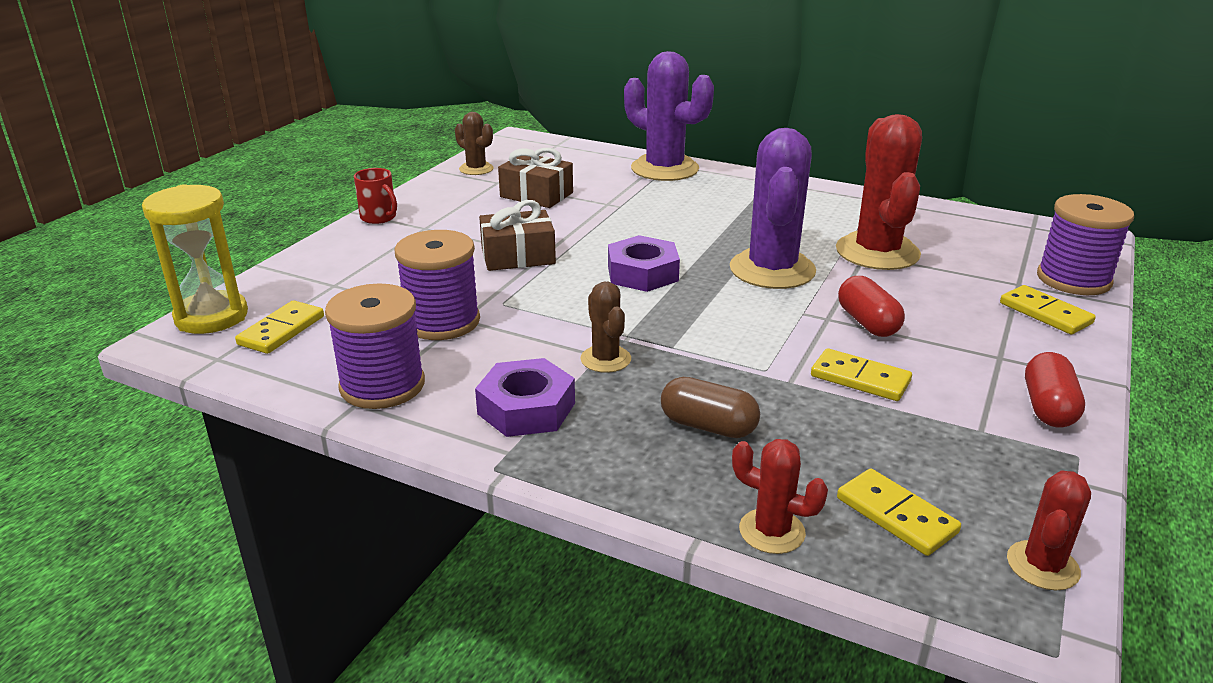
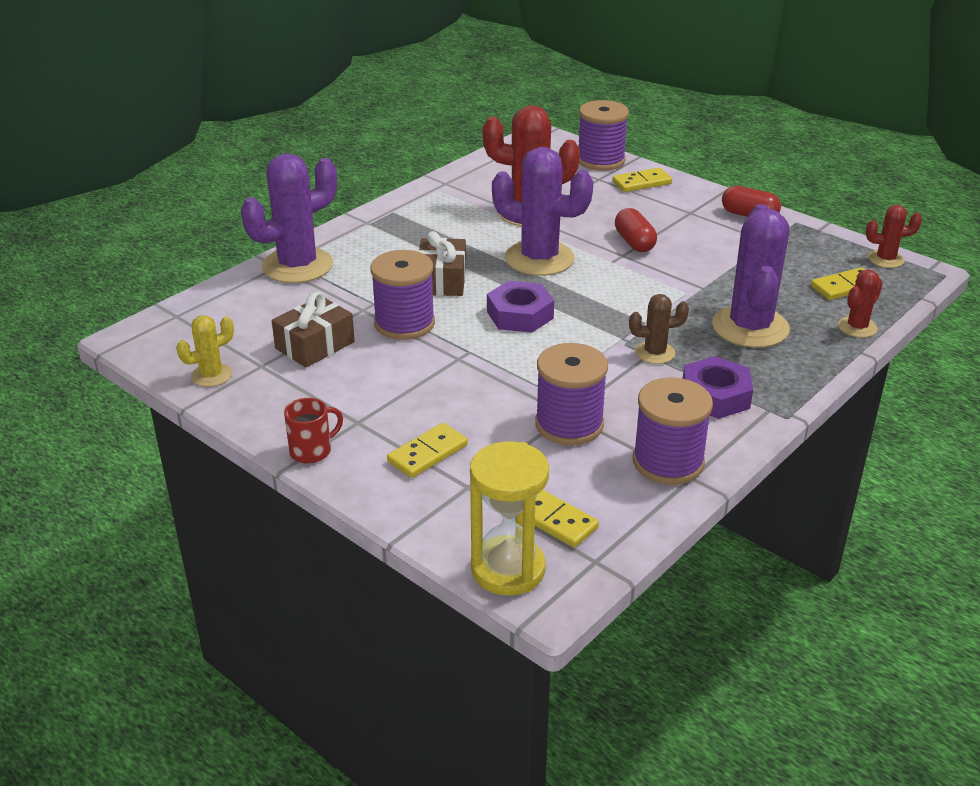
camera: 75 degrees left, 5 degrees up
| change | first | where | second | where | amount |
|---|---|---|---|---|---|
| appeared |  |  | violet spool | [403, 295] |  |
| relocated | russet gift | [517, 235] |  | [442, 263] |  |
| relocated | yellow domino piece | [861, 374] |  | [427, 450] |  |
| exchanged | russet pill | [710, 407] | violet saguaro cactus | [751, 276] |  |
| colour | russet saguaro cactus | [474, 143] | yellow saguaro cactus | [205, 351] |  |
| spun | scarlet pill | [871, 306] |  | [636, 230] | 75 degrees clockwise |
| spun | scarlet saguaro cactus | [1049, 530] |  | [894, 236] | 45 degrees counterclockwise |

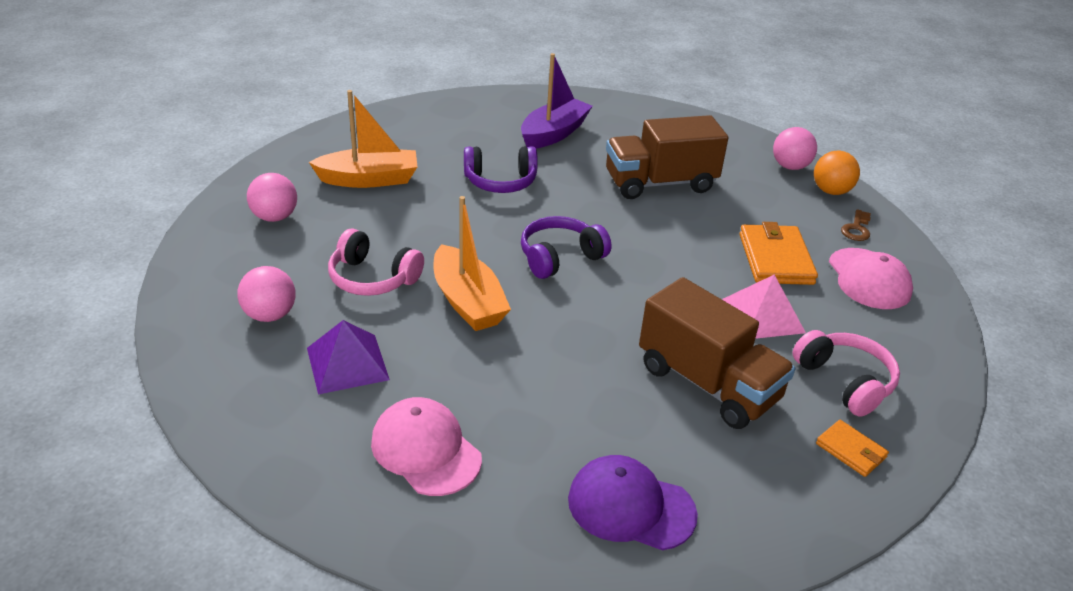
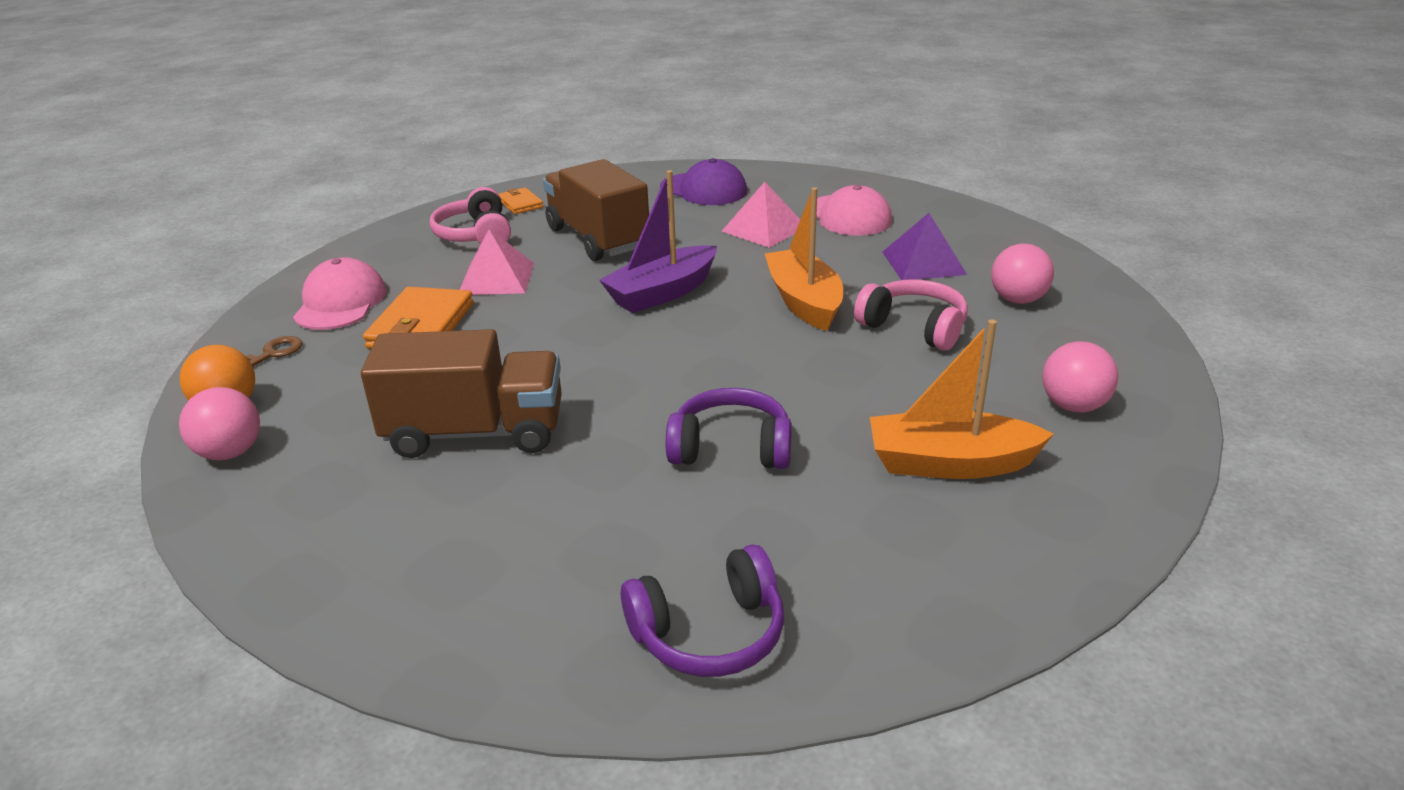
camera: 165 degrees left, 5 degrees down
| change | first | where | second | where | amount |
|---|---|---|---|---|---|
| appeared |  |  | rosy solid pyramid | [760, 215] |  |
| relocated | violet sailboat | [557, 101] |  | [658, 241] |  |
| relocated | violet over-ear headphones | [566, 247] |  | [702, 610] |  |

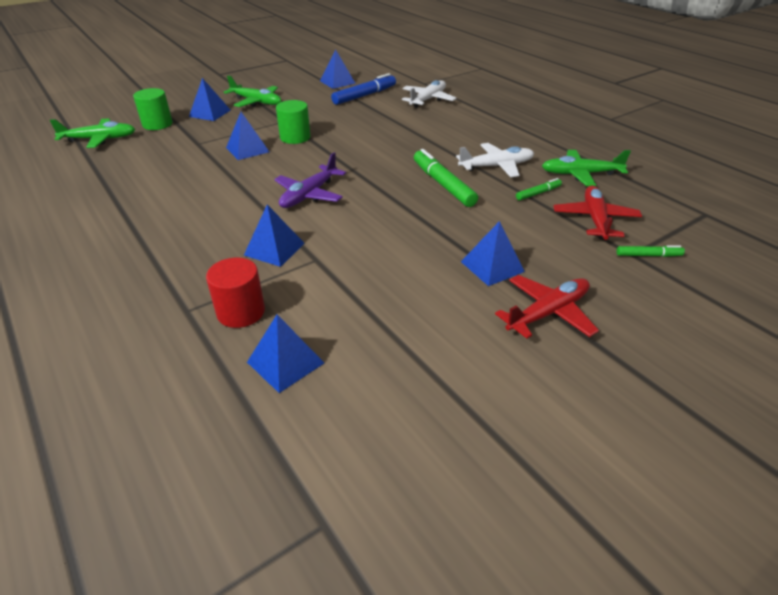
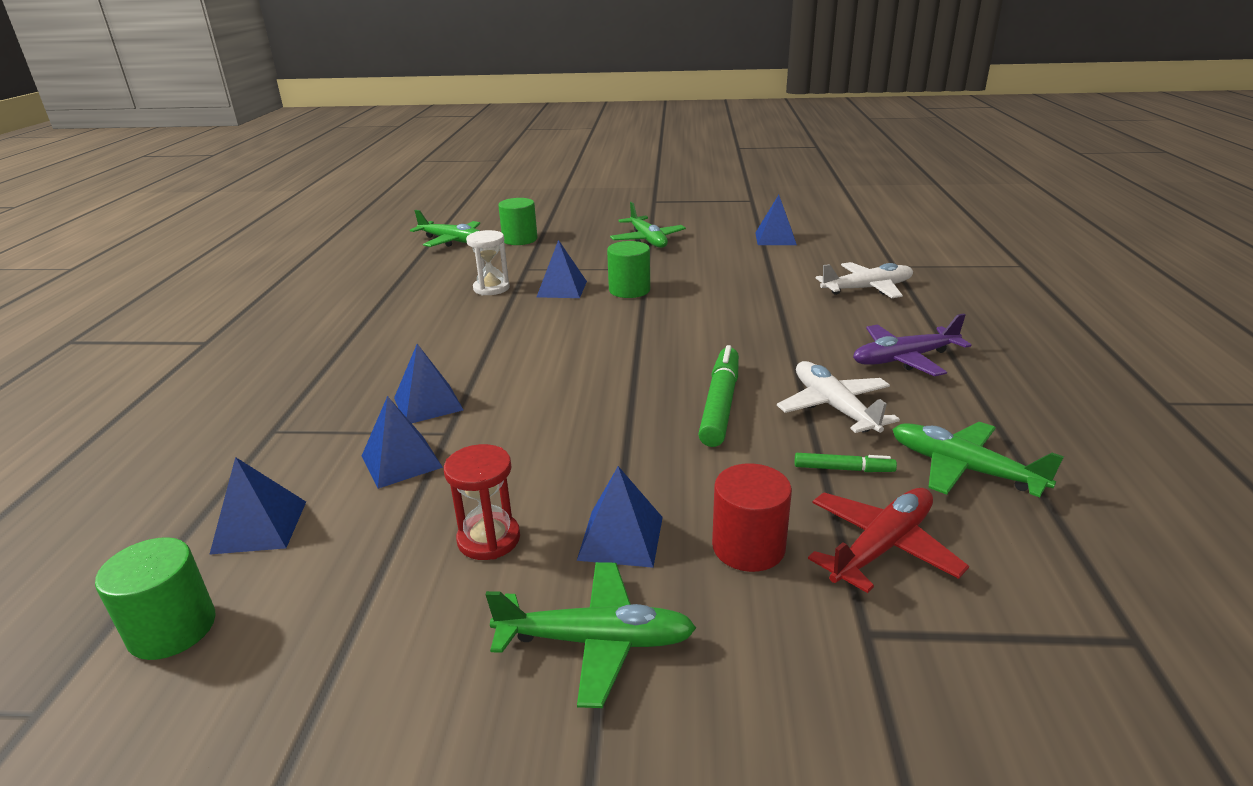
camera: 40 degrees right, 10 degrees down
| change | first | where | second | where | amount |
|---|---|---|---|---|---|
| missing | blue marker pen | [363, 89] |  |  |  |
| missing | emerald marker pen | [651, 251] |  |  |  |
| appeared |  |  | emerald solid cylinder | [155, 598] |  |
| appeared |  |  | scarlet hourglass | [482, 502] |  |
| appeared |  |  | snow-white hourglass | [488, 262] |  |
| relocated | blue solid pyramid | [209, 99] |  | [402, 442] |  |
| relocated | scarlet solid cylinder | [235, 293] |  | [752, 517] |  |
| relocated | violet aeroplane | [310, 180] |  | [912, 345] |  |
| colour | scarlet aeroplane | [547, 306] | emerald aeroplane | [591, 635] |  |
| spun | snow-white aeroplane | [495, 160] |  | [838, 397] | 135 degrees counterclockwise |

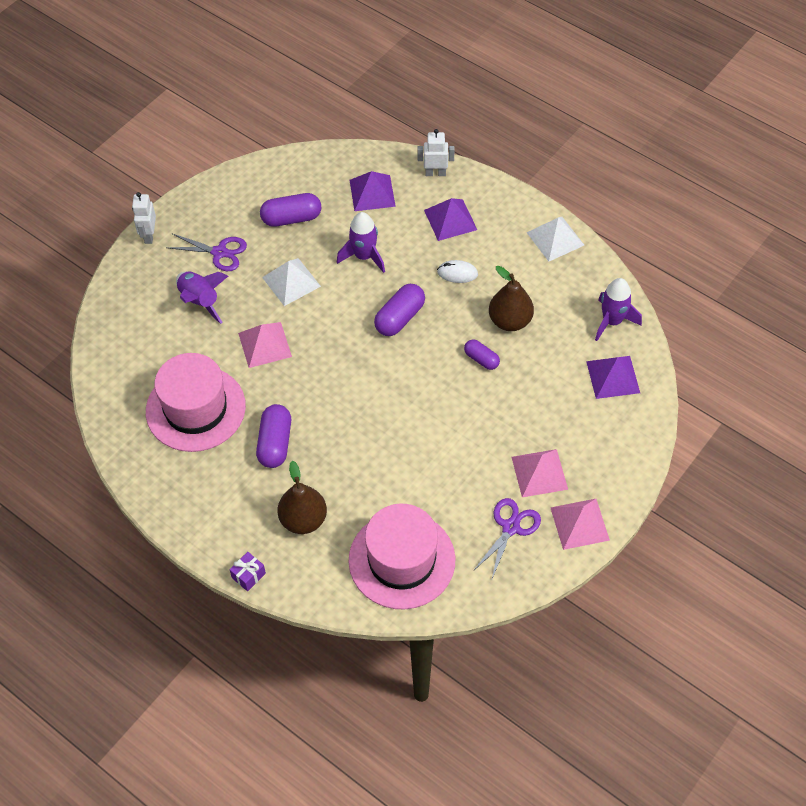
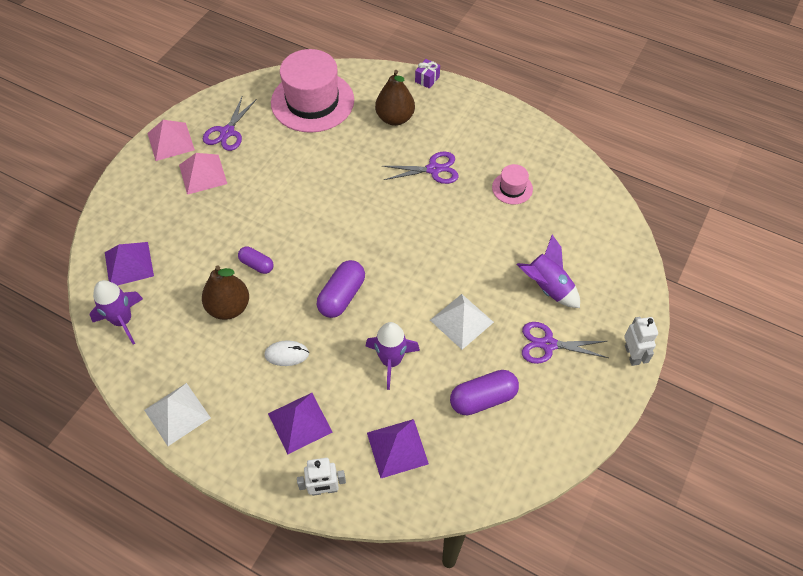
camera: 170 degrees right, 0 degrees up
| change | first | where | second | where | amount |
|---|---|---|---|---|---|
| missing | rosy solid pyramid | [265, 345] |  |  |  |
| exchanged | violet pill | [273, 436] | violet shears | [420, 168] |  |
| size | rosy hat | [196, 402] |  | [512, 184] | x0.45 |

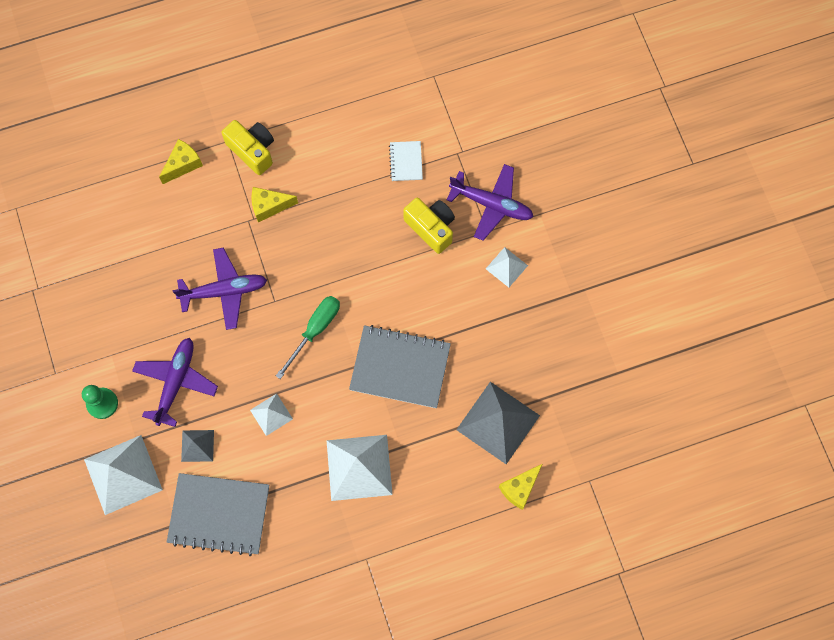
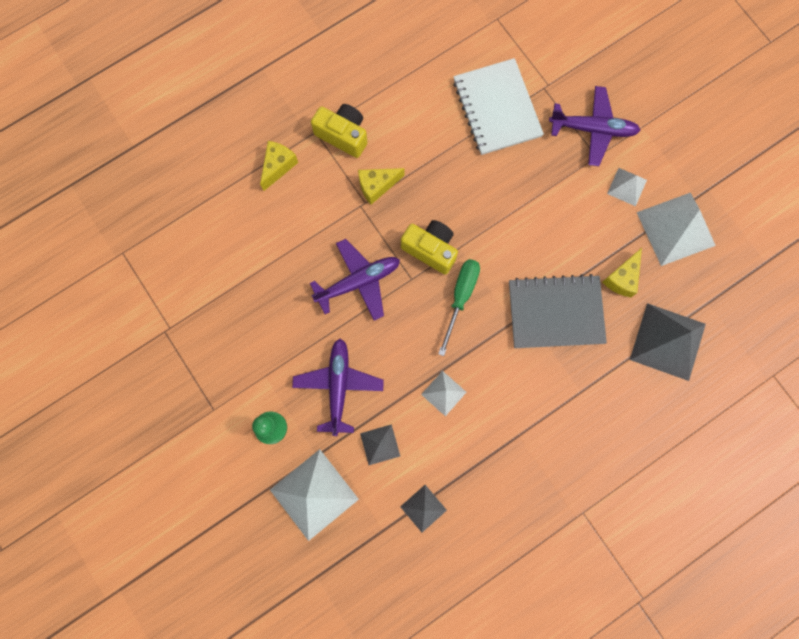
camera: 15 degrees left, 5 degrees up
| change | first | where | second | where | amount |
|---|---|---|---|---|---|
| relocated | snow-white solid pyramid | [359, 468] |  | [676, 229] |  |
| relocated | yellow camera | [429, 226] |  | [429, 247] |  |
| relocated | yellow cheese wedge | [520, 487] |  | [622, 272] |  |
| exchanged | gray exercise book | [218, 514] | gray solid pyramid | [423, 508] |  |
| size | snow-white exercise book | [406, 161] |  | [498, 106] | x2.08 |

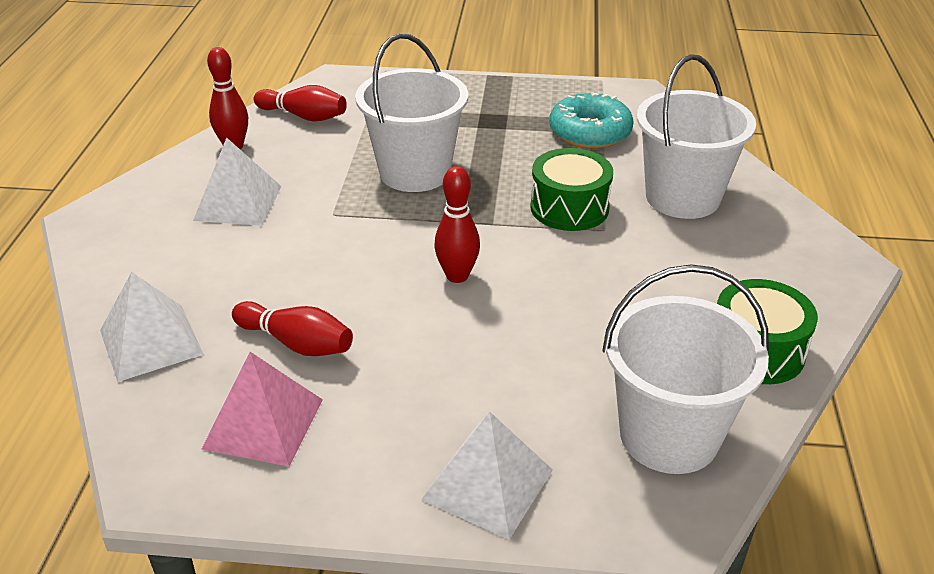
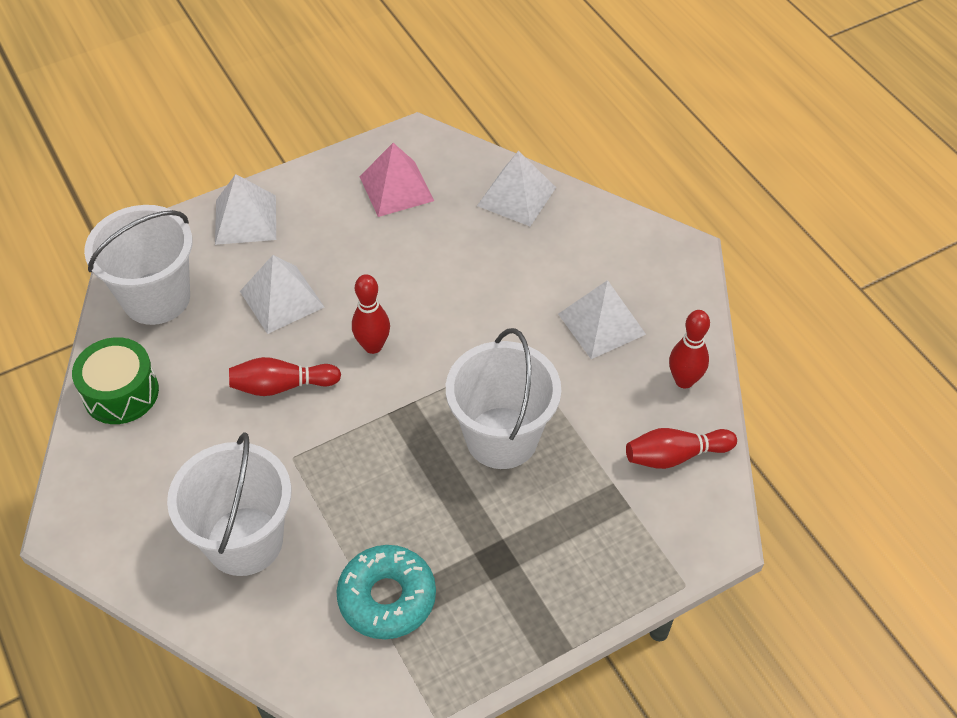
camera: 145 degrees right, 15 degrees up
| change | first | where | second | where | amount |
|---|---|---|---|---|---|
| missing | emerald snare drum | [571, 189] |  |  |  |
| appeared |  |  | snow-white solid pyramid | [282, 294] |  |
| relocated | scarlet tenpin | [292, 328] |  | [285, 376] |  |

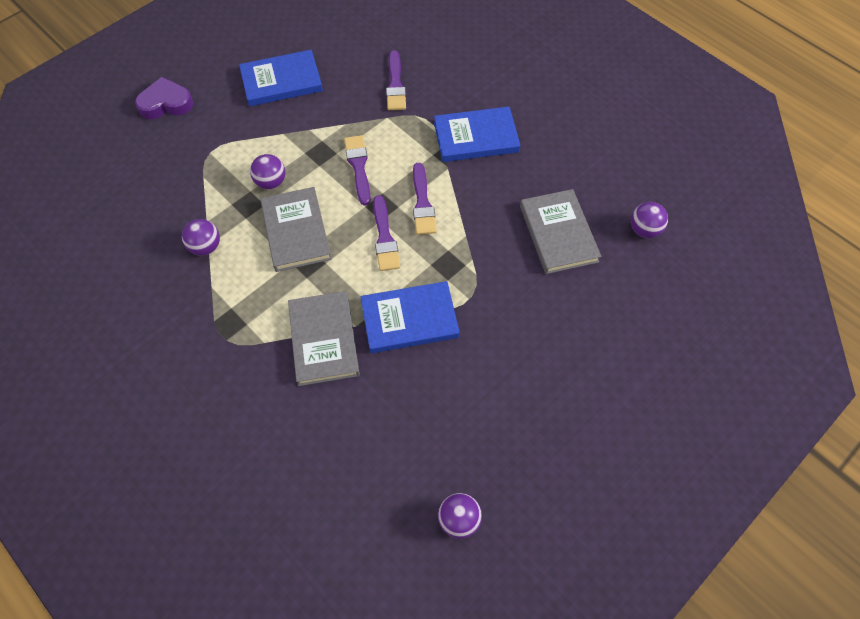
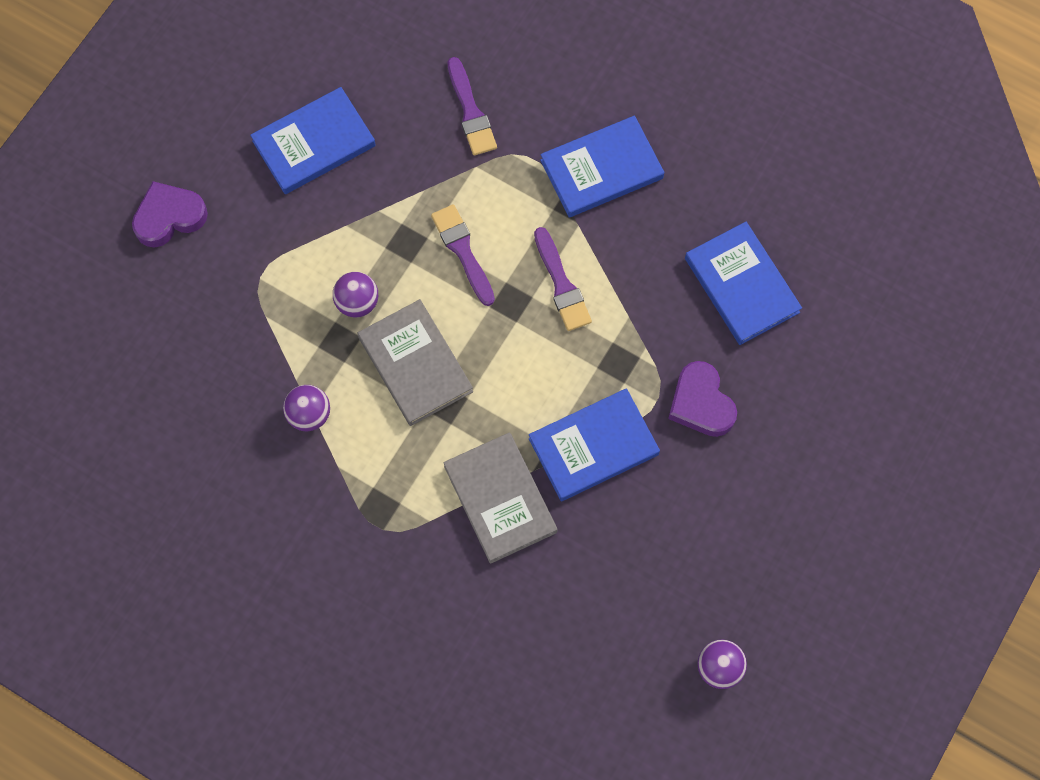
camera: 15 degrees left, 10 degrees up
| change | first | where | second | where | amount |
|---|---|---|---|---|---|
| missing | violet paintbrush | [386, 233] |  |  |  |
| missing | violet ball | [649, 220] |  |  |  |
| appeared |  |  | violet love heart | [702, 399] |  |
| colour | gray hardcover | [560, 231] | blue hardcover | [743, 283] |  |

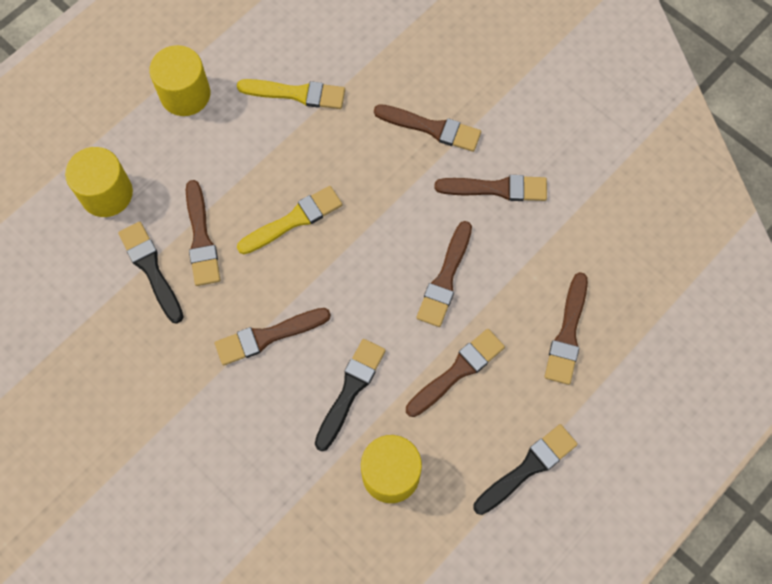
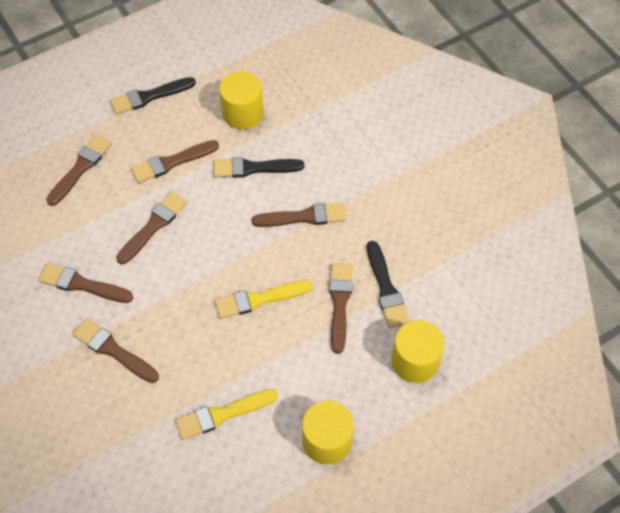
camera: 165 degrees left, 10 degrees down
| change | first | where | second | where | amount |
|---|---|---|---|---|---|
| spun | yellow paintbrush | [291, 94] |  | [226, 414] | 45 degrees counterclockwise |
| spun | black paintbrush | [350, 395] |  | [258, 167] | 45 degrees clockwise |

